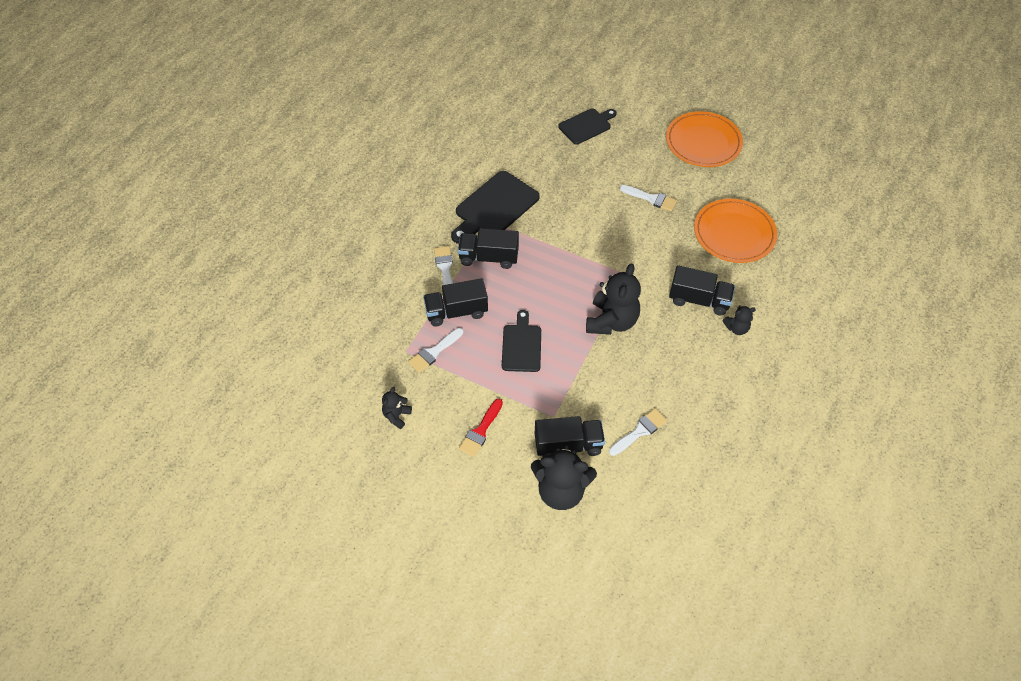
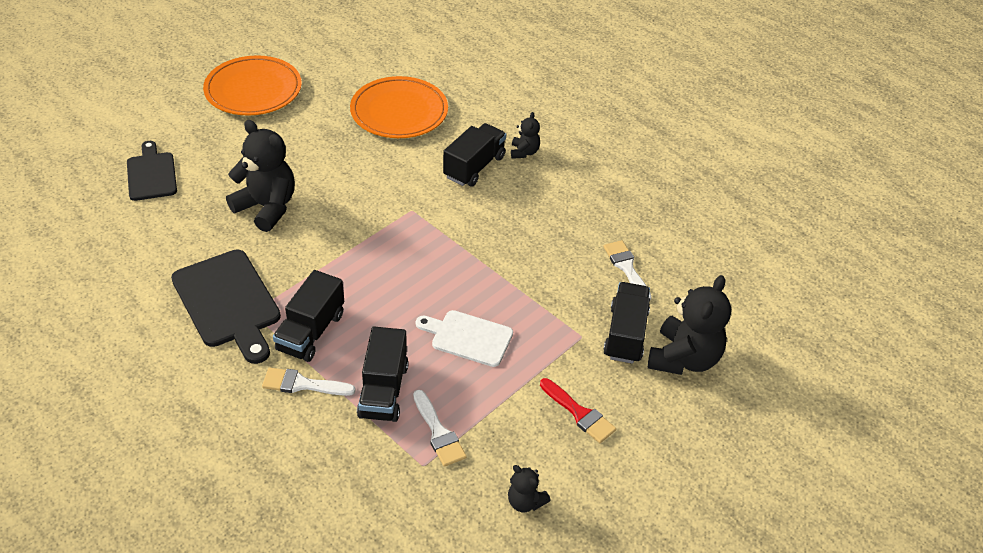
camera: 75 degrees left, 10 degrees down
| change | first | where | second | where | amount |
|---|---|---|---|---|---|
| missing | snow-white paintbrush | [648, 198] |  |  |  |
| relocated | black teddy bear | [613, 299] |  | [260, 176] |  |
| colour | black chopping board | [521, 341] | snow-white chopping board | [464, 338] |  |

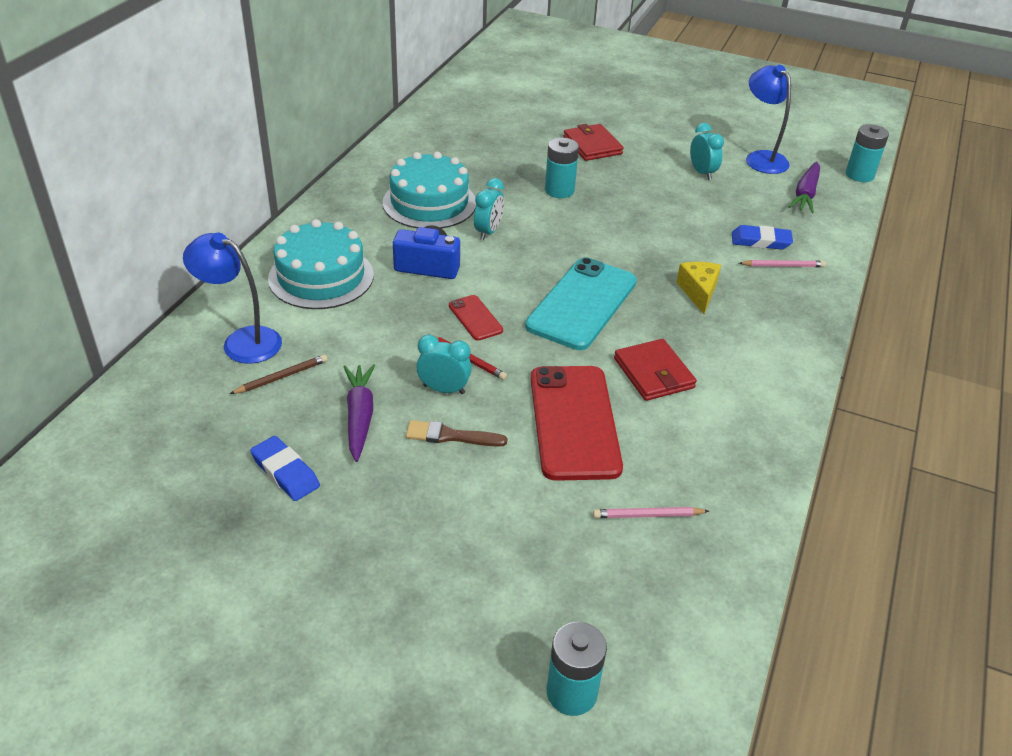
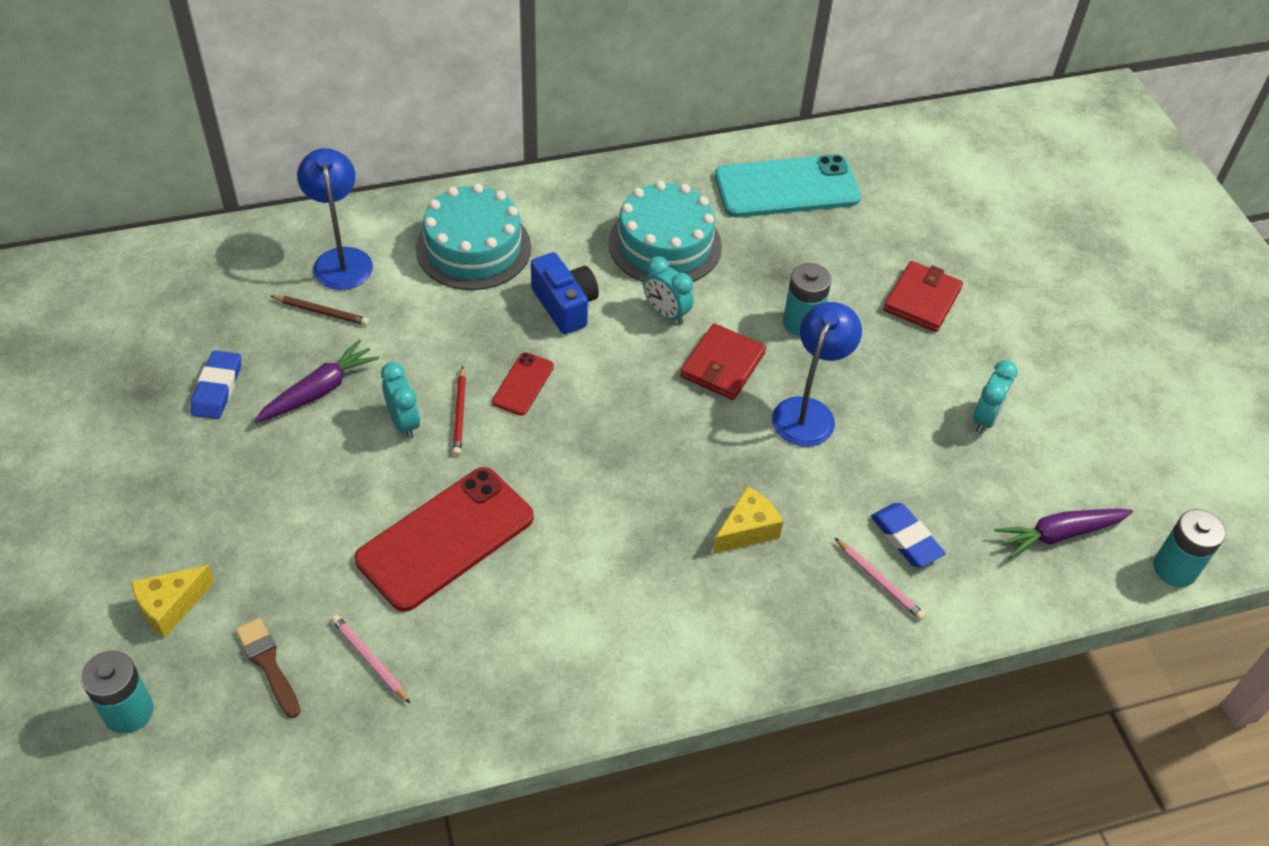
camera: 50 degrees right, 10 degrees up
| change | first | where | second | where | amount |
|---|---|---|---|---|---|
| appeared |  |  | yellow cheese wedge | [173, 601] |  |
| relocated | russet paintbrush | [456, 433] |  | [268, 668] |  |
| relocated | turquoise phone | [581, 303] |  | [788, 185] |  |
| relocated | scarlet billfold | [655, 370] |  | [723, 361] |  |
| relocated | blue lamp | [768, 119] |  | [817, 374] |  |
| spun | turquoise clock | [489, 209] |  | [668, 290] | 60 degrees clockwise |

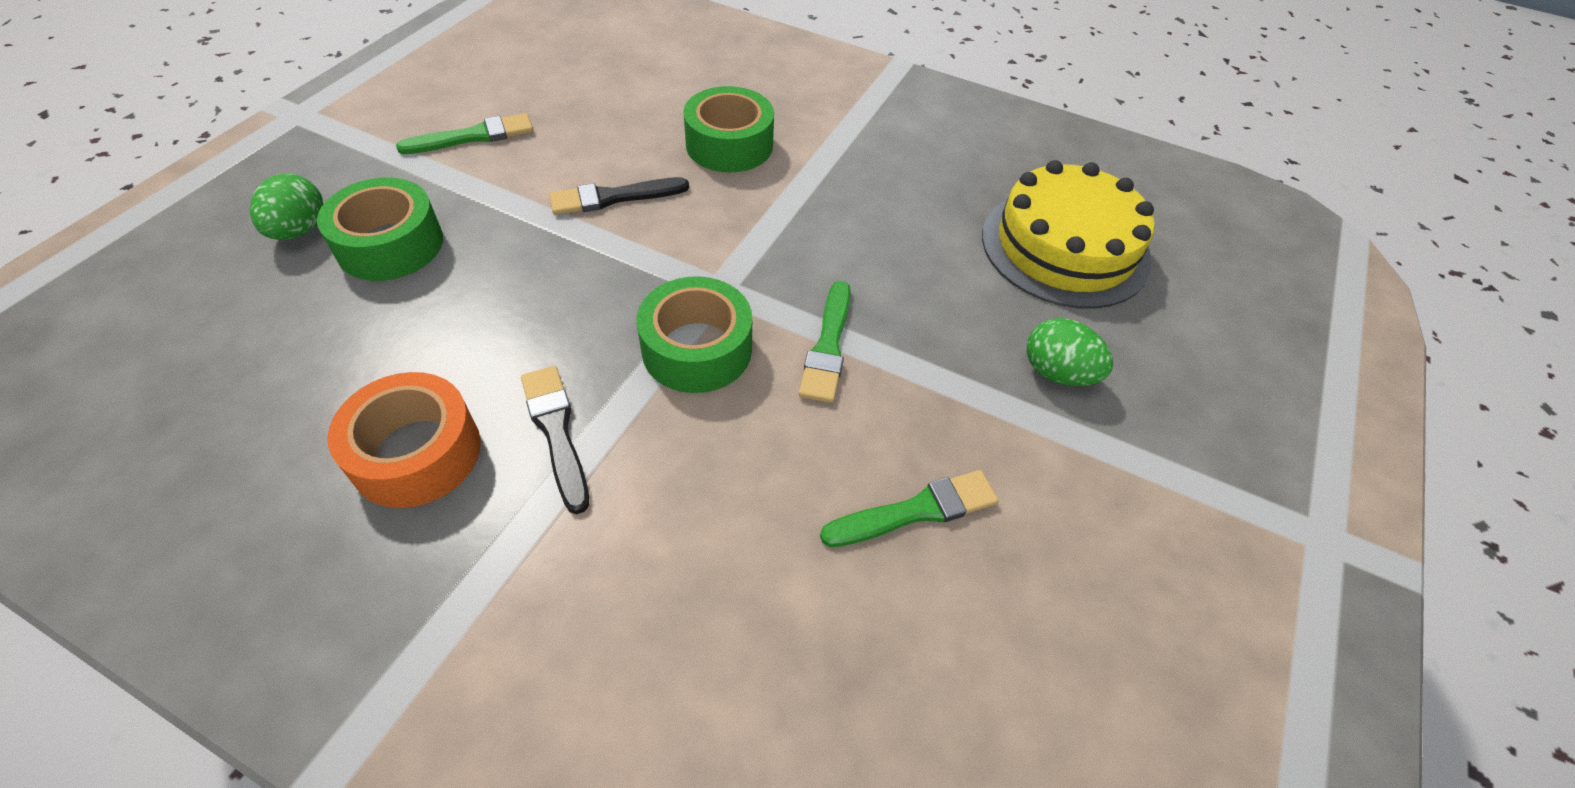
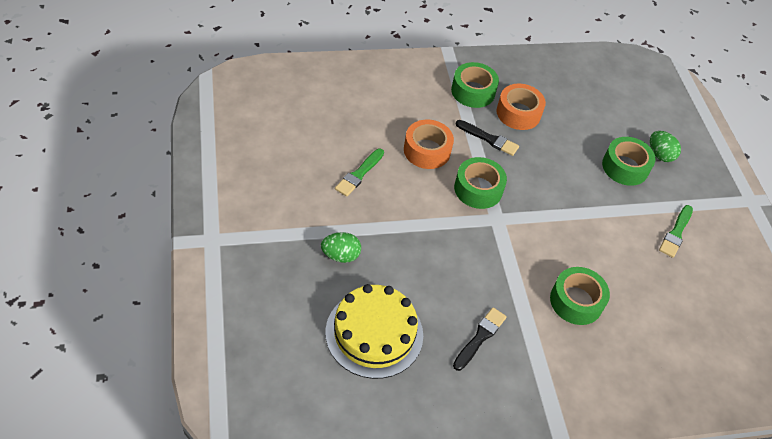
camera: 140 degrees right, 0 degrees up
| change | first | where | second | where | amount |
|---|---|---|---|---|---|
| missing | emerald paintbrush | [825, 342] |  |  |  |
| appeared |  |  | orange-coloured roll of tape | [429, 144] |  |
| appeared |  |  | emerald roll of tape | [475, 85] |  |
| relocated | black paintbrush | [619, 196] |  | [480, 339] |  |

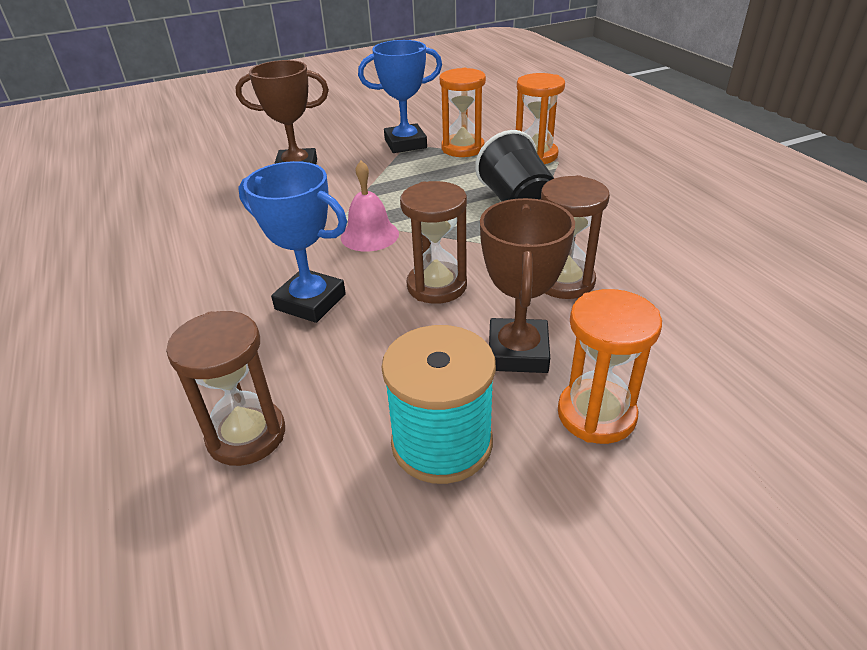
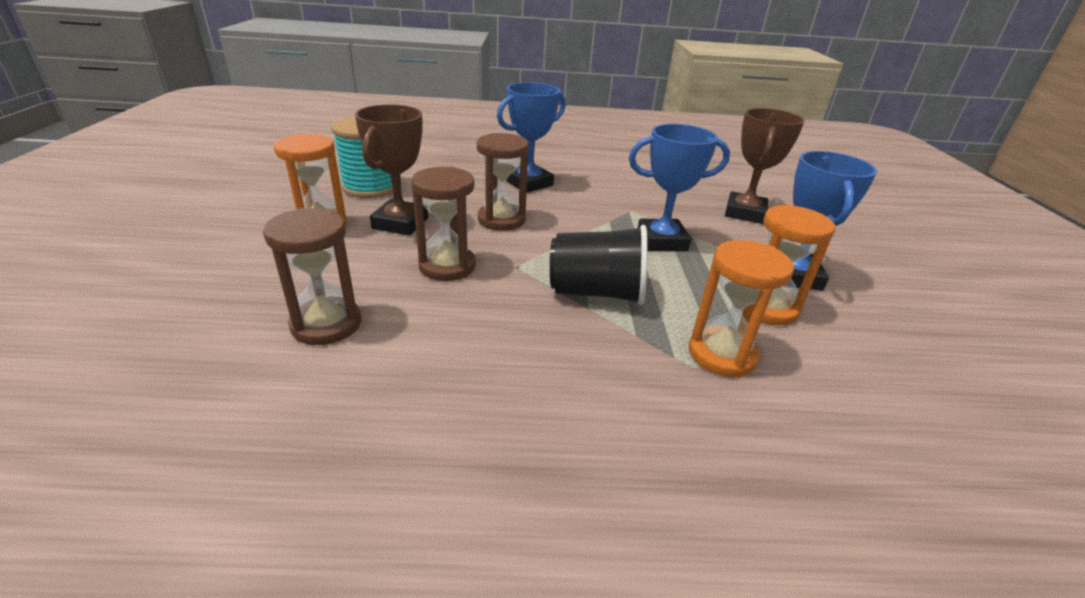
camera: 110 degrees right, 5 degrees down
| change | first | where | second | where | amount |
|---|---|---|---|---|---|
| missing | rosy school bell | [370, 206] |  |  |  |
| appeared |  |  | blue prize cup | [679, 187] |  |
| relocated | russet hourglass | [225, 388] |  | [312, 276] |  |
| spun | russet prize cup | [527, 285] |  | [391, 170] | 75 degrees clockwise |

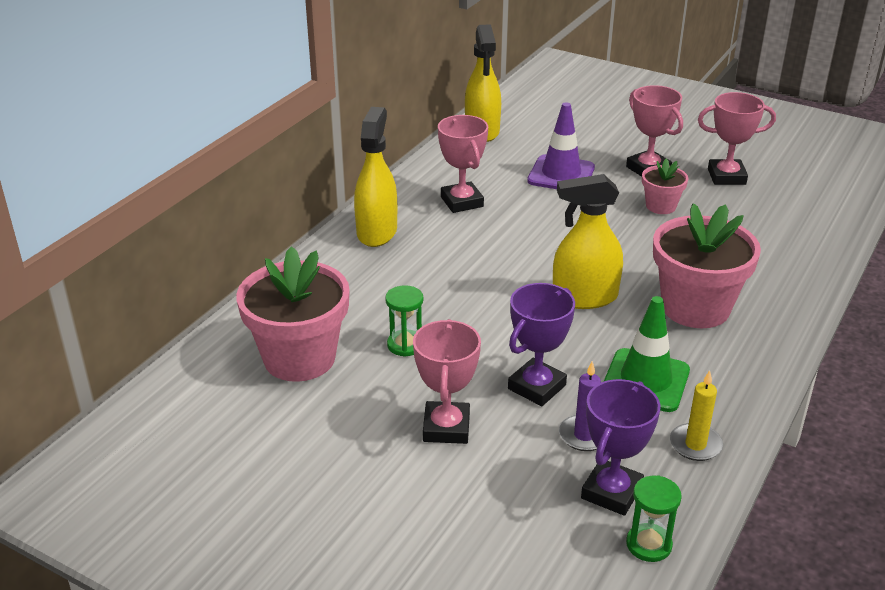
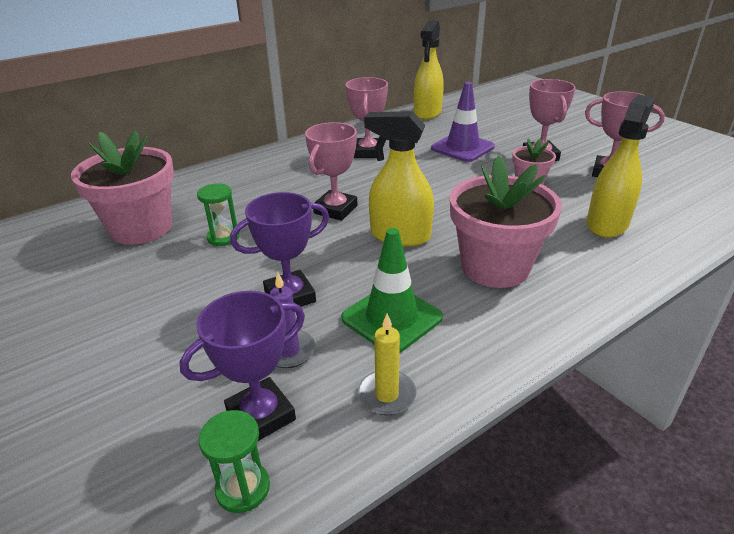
camera: 25 degrees right, 0 degrees up
| change | first | where | second | where | amount |
|---|---|---|---|---|---|
| relocated | yellow spray cleaner | [375, 177] |  | [621, 166] |  |
| relocated | rosy prize cup | [447, 381] |  | [331, 171] |  |

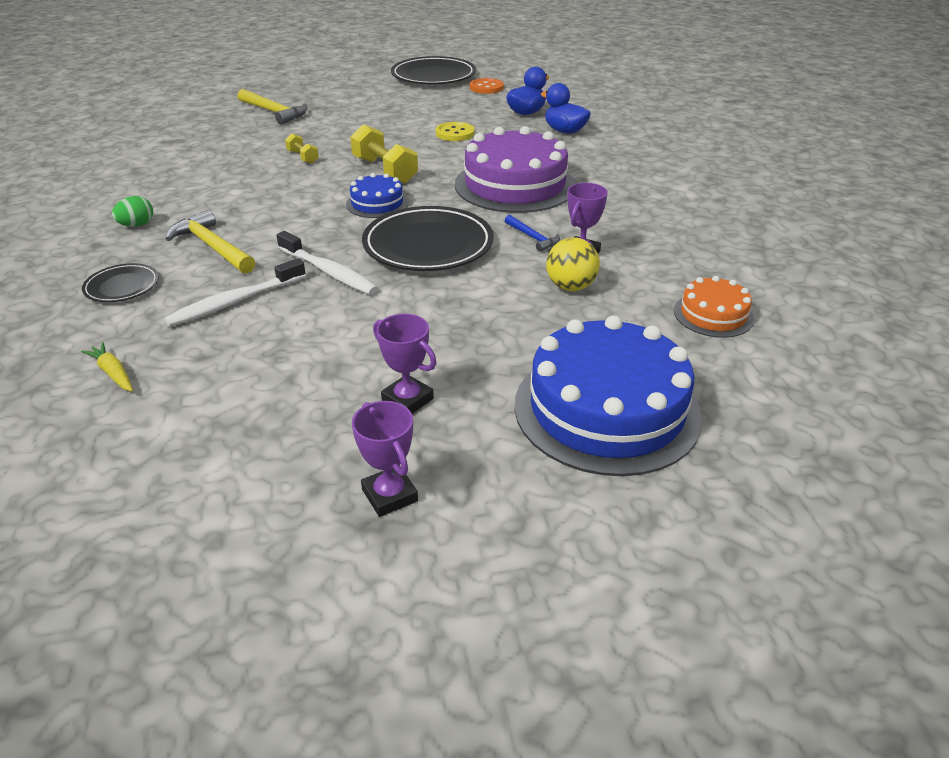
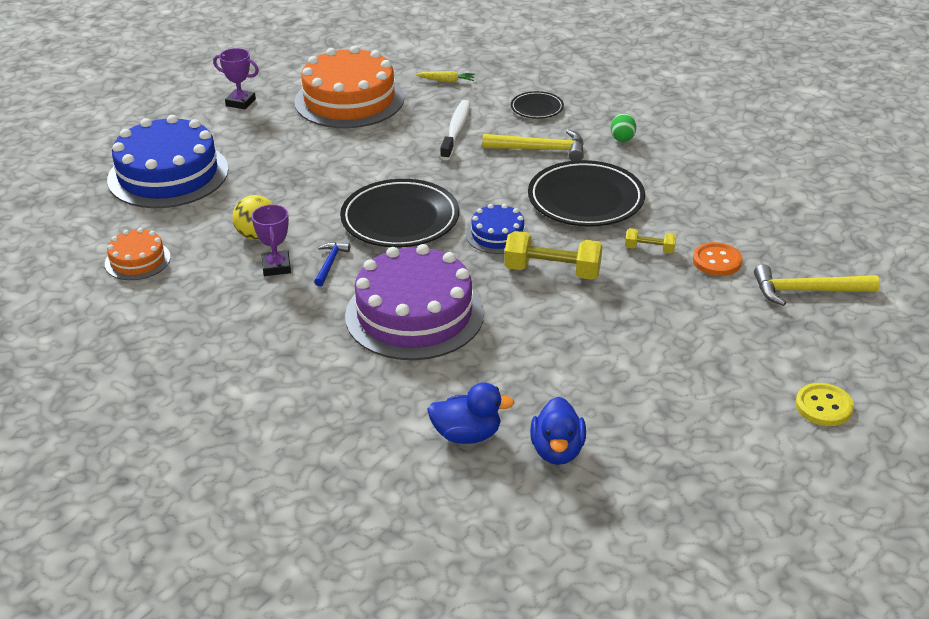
camera: 140 degrees right, 0 degrees up
| change | first | where | second | where | amount |
|---|---|---|---|---|---|
| missing | snow-white tooth brush | [327, 263] |  |  |  |
| missing | violet prize cup | [405, 364] |  |  |  |
| appeared |  |  | orange-coloured cake | [349, 87] |  |
| relocated | black dinner plate | [433, 70] |  | [586, 193] |  |
| relocated | yellow button | [455, 131] |  | [825, 404] |  |
| relocated | orange-coloured button | [487, 86] |  | [718, 259] |  |
| spun | blue carpenter's hammer | [532, 233] |  | [332, 264] | 90 degrees clockwise |

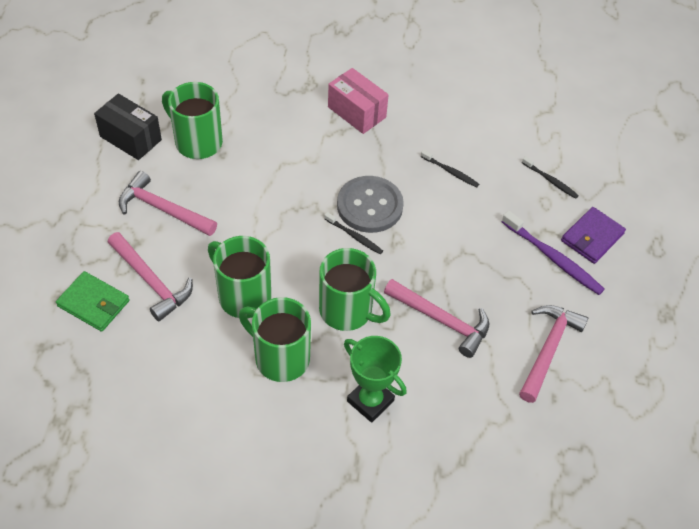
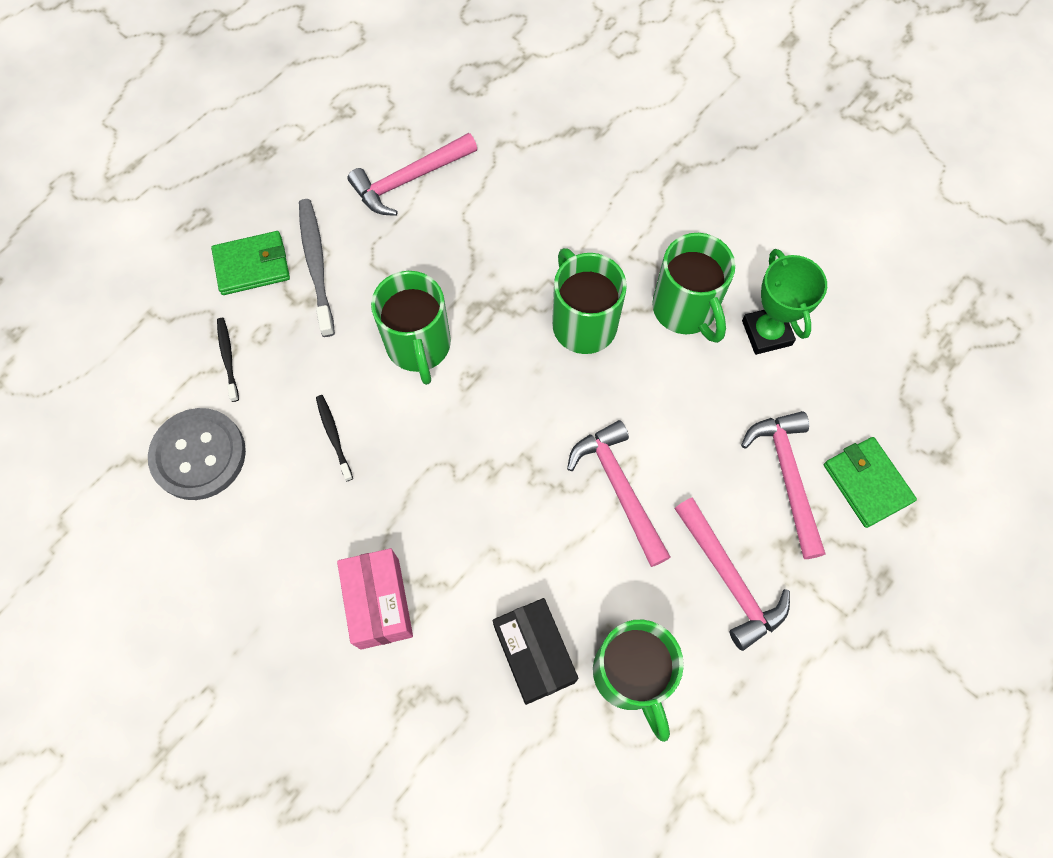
camera: 145 degrees left, 15 degrees up
| change | first | where | second | where | amount |
|---|---|---|---|---|---|
| missing | black tooth brush | [353, 233] |  |  |  |
| relocated | black parcel | [128, 127] |  | [535, 651] |  |
| relocated | emerald tea mug | [239, 277] |  | [411, 328] |  |
| relocated | gray button | [370, 204] |  | [197, 454] |  |
| relocated | emerald prize cup | [375, 379] |  | [784, 302] |  |
| relocated | rosy carpenter's hammer | [436, 318] |  | [619, 493] |  |
| colour | violet tooth brush | [553, 253] | gray tooth brush | [317, 268] |  |
| colour | violet billfold | [593, 235] | emerald billfold | [250, 263] |  |

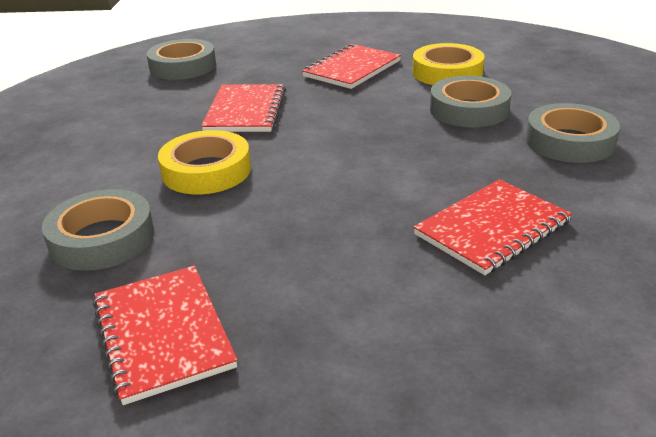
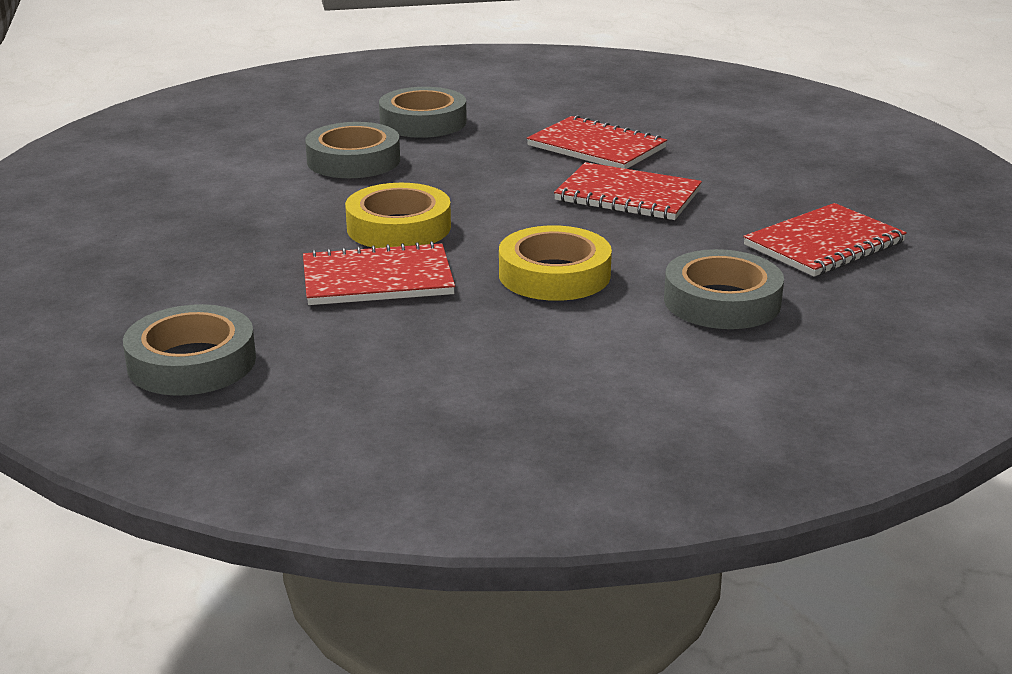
camera: 105 degrees left, 5 degrees down
| change | first | where | second | where | amount |
|---|---|---|---|---|---|
| relocated | scarlet exercise book | [351, 66] |  | [628, 191] |  |
| relocated | yellow roll of tape | [448, 64] |  | [398, 215] |  |

